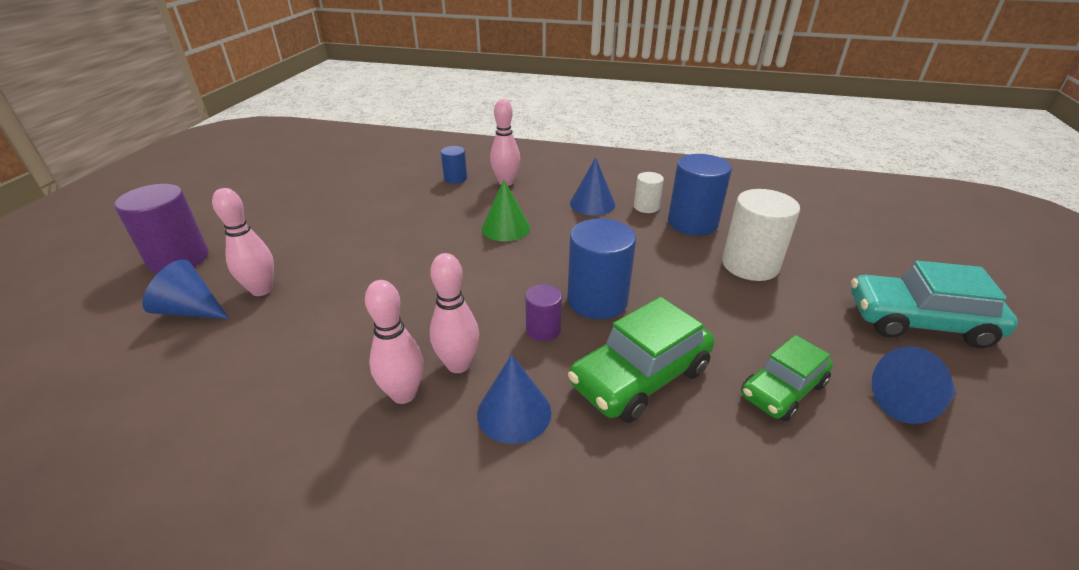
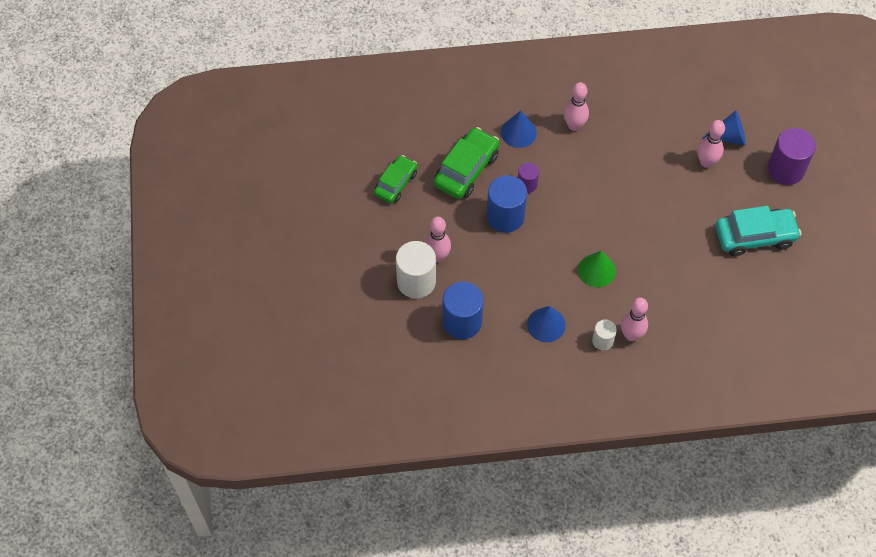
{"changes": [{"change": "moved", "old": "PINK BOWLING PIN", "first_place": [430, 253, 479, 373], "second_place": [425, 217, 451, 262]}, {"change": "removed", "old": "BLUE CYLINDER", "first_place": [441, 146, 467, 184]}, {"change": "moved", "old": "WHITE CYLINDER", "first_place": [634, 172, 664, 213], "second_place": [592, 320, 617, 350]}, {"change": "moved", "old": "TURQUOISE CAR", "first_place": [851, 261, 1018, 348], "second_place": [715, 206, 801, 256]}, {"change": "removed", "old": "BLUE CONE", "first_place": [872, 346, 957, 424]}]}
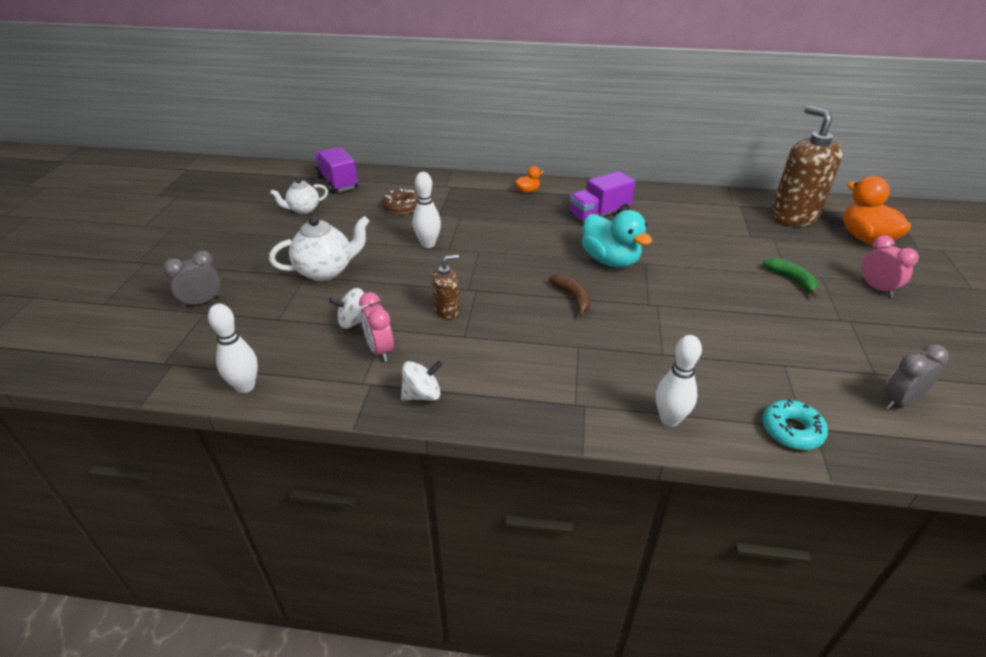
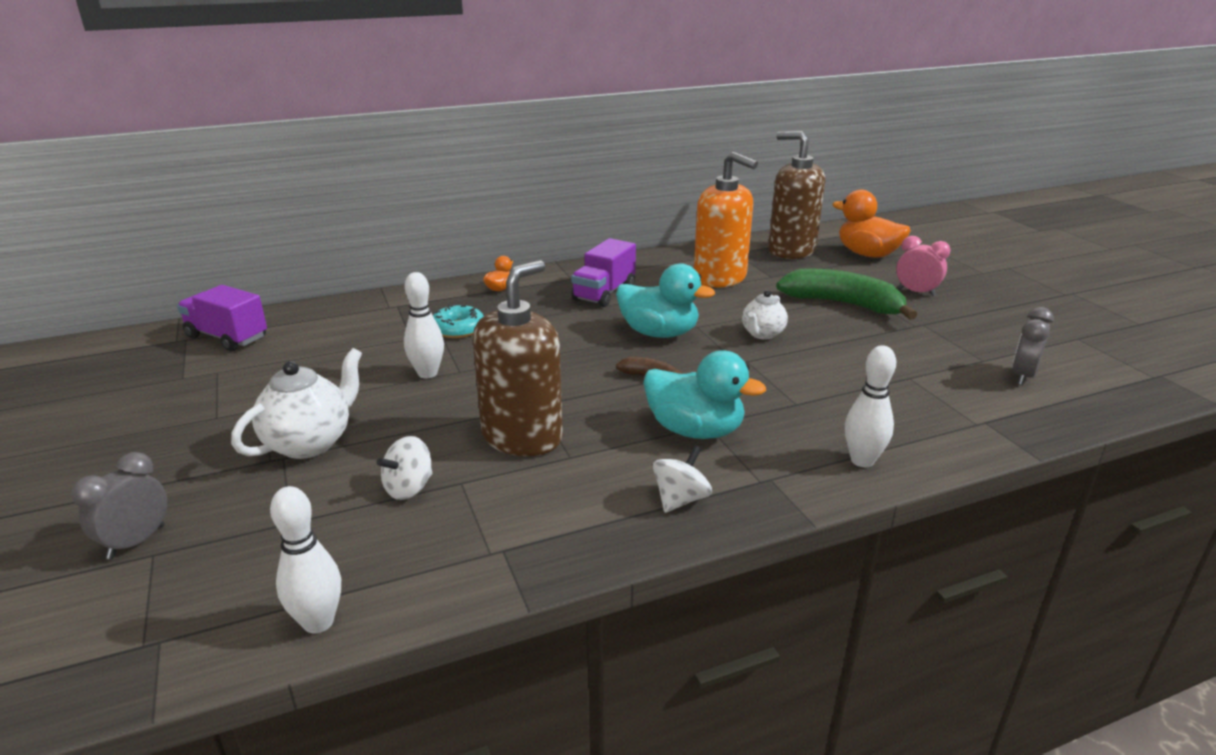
{"changes": [{"change": "moved", "old": "WHITE TEAPOT", "first_place": [270, 178, 328, 214], "second_place": [742, 290, 788, 339]}, {"change": "removed", "old": "PINK CLOCK", "first_place": [359, 292, 394, 362]}, {"change": "removed", "old": "BROWN DONUT", "first_place": [382, 188, 418, 214]}, {"change": "moved", "old": "WHITE SPINNING TOP", "first_place": [401, 361, 443, 401], "second_place": [653, 445, 712, 513]}, {"change": "resized", "old": "BROWN SOAP DISPENSER", "first_place": [432, 255, 460, 319], "second_place": [473, 260, 563, 456], "factor": 2.04}, {"change": "moved", "old": "TURQUOISE DONUT", "first_place": [762, 399, 828, 450], "second_place": [433, 304, 484, 338]}, {"change": "resized", "old": "GREEN BANANA", "first_place": [763, 258, 818, 297], "second_place": [776, 268, 918, 320], "factor": 1.92}, {"change": "added", "new": "TURQUOISE DUCK", "second_place": [643, 350, 766, 439]}, {"change": "added", "new": "ORANGE SOAP DISPENSER", "second_place": [694, 152, 758, 287]}]}
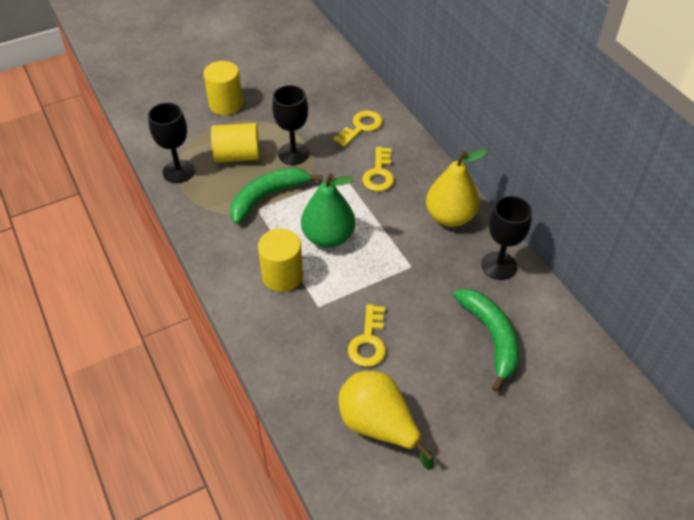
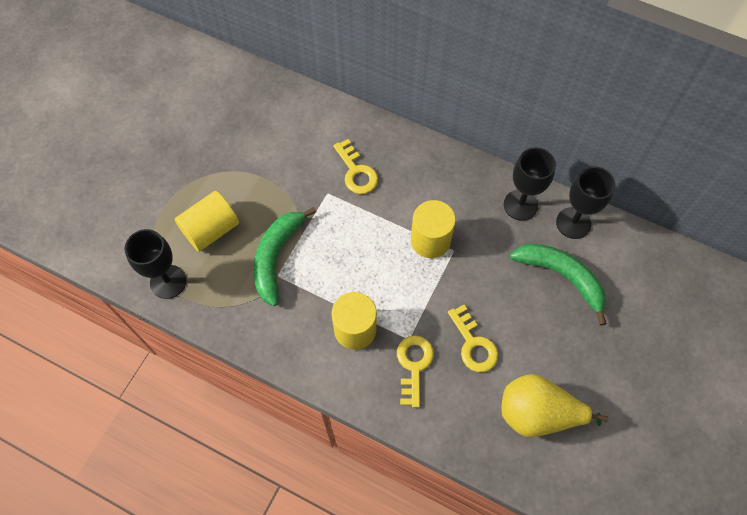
{"changes": [{"change": "moved", "old": "YELLOW CYLINDER", "first_place": [203, 61, 243, 115], "second_place": [411, 200, 456, 258]}, {"change": "moved", "old": "BLACK GOBLET", "first_place": [272, 85, 309, 165], "second_place": [556, 166, 615, 239]}, {"change": "removed", "old": "GREEN PEAR", "first_place": [301, 173, 355, 248]}, {"change": "moved", "old": "YELLOW KEY", "first_place": [333, 110, 383, 147], "second_place": [397, 335, 434, 408]}, {"change": "removed", "old": "YELLOW PEAR", "first_place": [426, 149, 488, 227]}]}
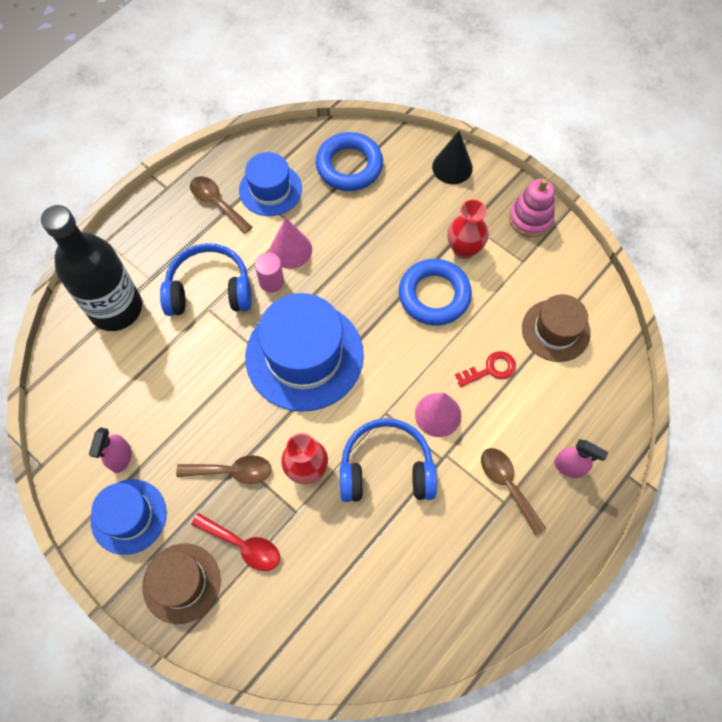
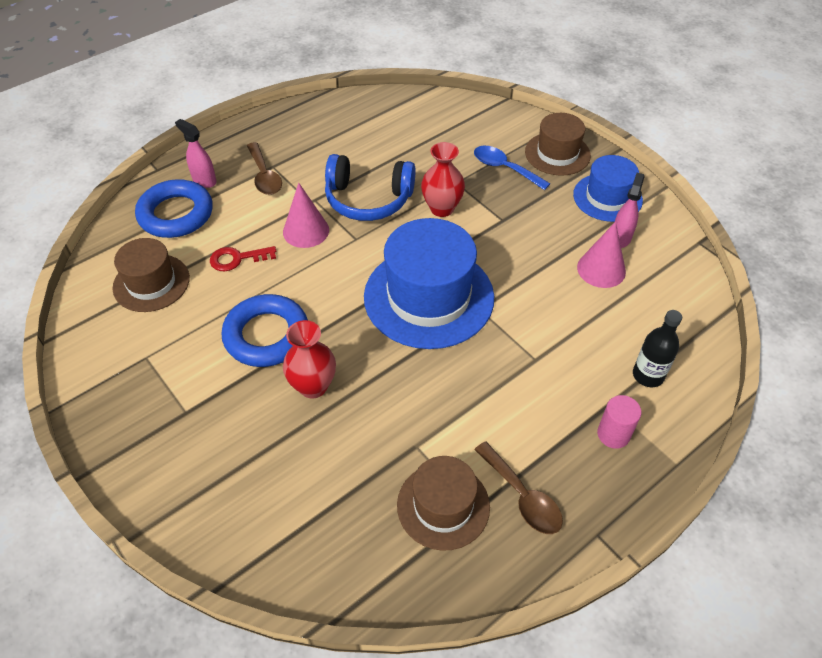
{"changes": [{"change": "resized", "old": "BLACK BOTTLE", "first_place": [41, 205, 142, 331], "second_place": [633, 310, 682, 387], "factor": 0.48}, {"change": "removed", "old": "BLUE HEADPHONES", "first_place": [160, 243, 251, 316]}, {"change": "removed", "old": "BROWN SPOON", "first_place": [176, 455, 272, 484]}, {"change": "recoloured", "old": "RED SPOON", "new": "BLUE SPOON", "first_place": [191, 513, 280, 571], "second_place": [474, 146, 550, 190]}, {"change": "recoloured", "old": "BLUE HAT", "new": "BROWN HAT", "first_place": [239, 152, 302, 216], "second_place": [397, 456, 490, 551]}, {"change": "moved", "old": "PINK CYLINDER", "first_place": [255, 253, 284, 293], "second_place": [597, 395, 641, 449]}, {"change": "moved", "old": "PINK CONE", "first_place": [270, 218, 312, 269], "second_place": [577, 222, 626, 288]}, {"change": "moved", "old": "BLUE RING", "first_place": [316, 132, 383, 191], "second_place": [135, 179, 213, 238]}, {"change": "removed", "old": "BLACK CONE", "first_place": [432, 131, 473, 184]}, {"change": "moved", "old": "RED VASE", "first_place": [447, 200, 489, 259], "second_place": [283, 320, 336, 398]}, {"change": "removed", "old": "PINK STACKING TOY", "first_place": [509, 179, 555, 237]}]}
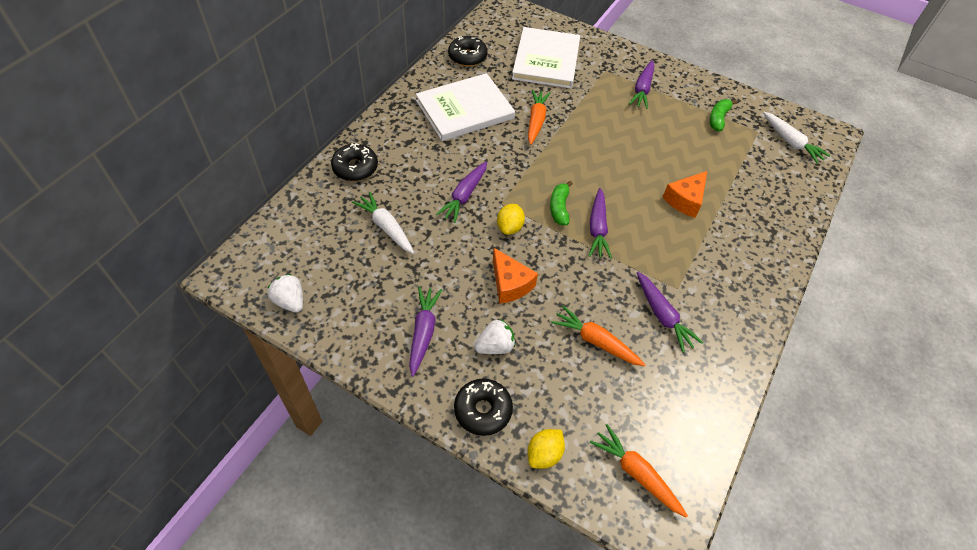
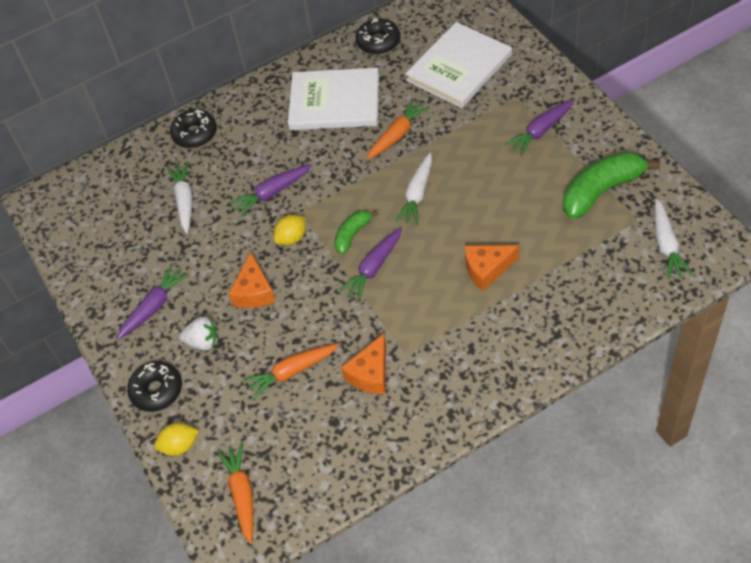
{"changes": [{"change": "removed", "old": "WHITE STRAWBERRY", "first_place": [268, 274, 303, 313]}, {"change": "turned", "old": "ORANGE CARROT", "first_place": [551, 305, 646, 367], "second_place": [243, 344, 339, 400], "degrees": -90}, {"change": "replaced", "old": "PURPLE CARROT", "new": "ORANGE CHEESE", "first_place": [637, 272, 703, 353], "second_place": [341, 334, 386, 394]}, {"change": "resized", "old": "GREEN BANANA", "first_place": [710, 99, 737, 131], "second_place": [563, 152, 660, 219], "factor": 1.84}, {"change": "added", "new": "WHITE CARROT", "second_place": [395, 152, 432, 225]}]}
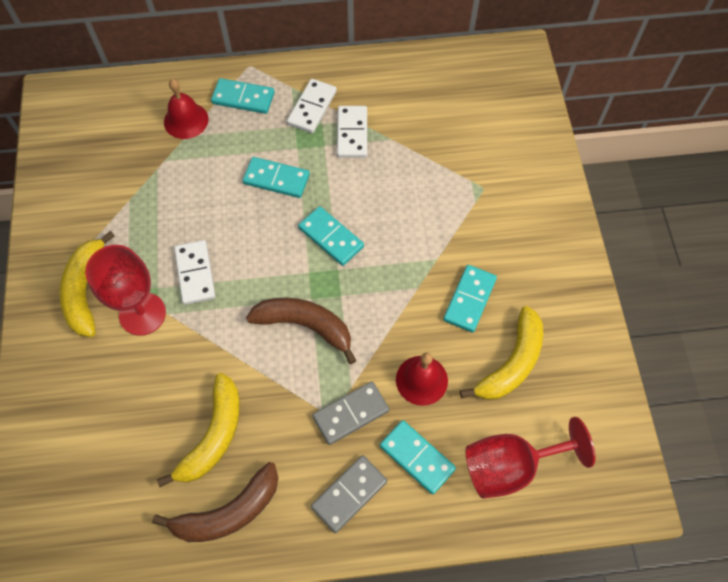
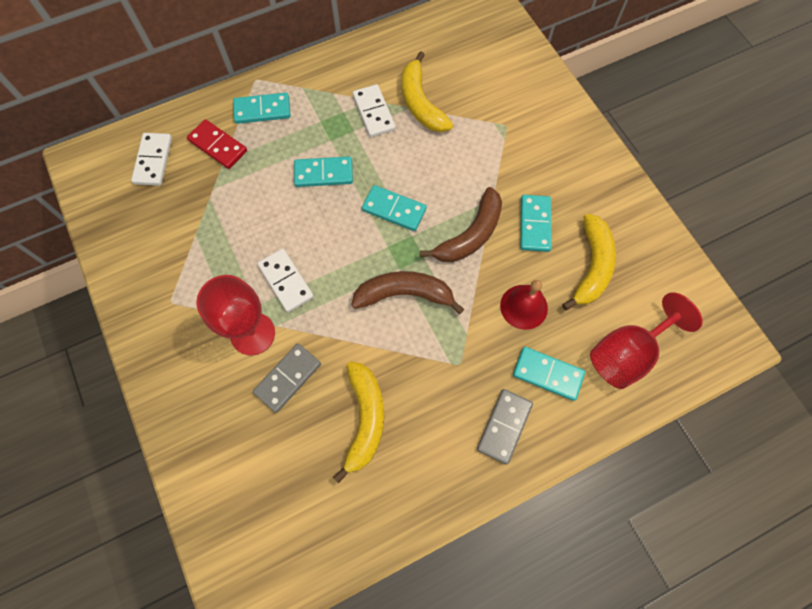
{"changes": [{"change": "moved", "old": "YELLOW BANANA", "first_place": [59, 231, 115, 337], "second_place": [402, 51, 453, 132]}, {"change": "moved", "old": "BROWN BANANA", "first_place": [152, 462, 278, 542], "second_place": [420, 187, 502, 262]}, {"change": "replaced", "old": "RED BELL", "new": "RED DOMINO", "first_place": [164, 79, 209, 139], "second_place": [187, 119, 247, 169]}, {"change": "moved", "old": "WHITE DOMINO", "first_place": [287, 79, 337, 133], "second_place": [131, 133, 172, 186]}, {"change": "moved", "old": "GREY DOMINO", "first_place": [312, 382, 389, 445], "second_place": [253, 343, 321, 413]}]}
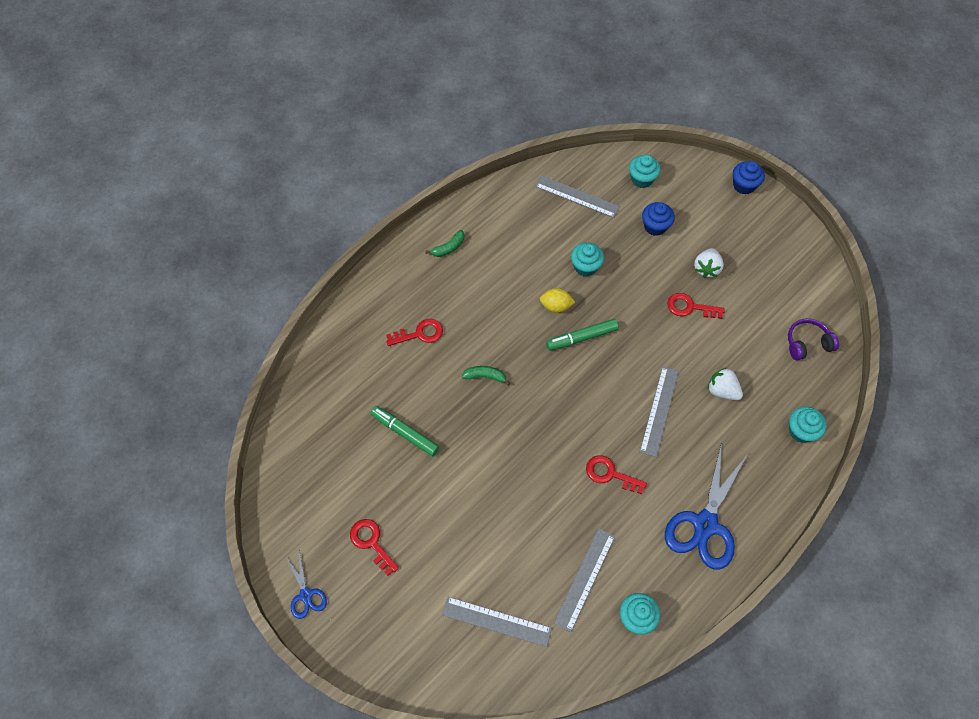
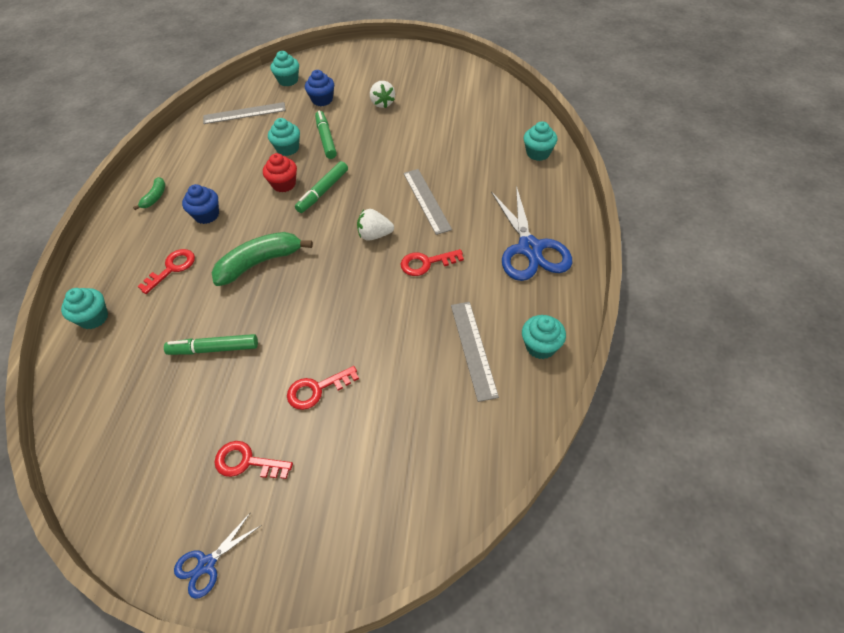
{"changes": [{"change": "turned", "old": "BLUE SCISSORS", "first_place": [287, 550, 327, 619], "second_place": [174, 512, 262, 599], "degrees": 105}, {"change": "removed", "old": "GREY RULER", "first_place": [442, 597, 552, 647]}, {"change": "resized", "old": "GREEN BANANA", "first_place": [462, 366, 510, 386], "second_place": [212, 232, 313, 286], "factor": 1.97}, {"change": "replaced", "old": "YELLOW LEMON", "new": "RED CUPCAKE", "first_place": [540, 288, 575, 313], "second_place": [263, 153, 297, 192]}, {"change": "moved", "old": "RED KEY", "first_place": [667, 293, 725, 319], "second_place": [287, 366, 359, 410]}, {"change": "moved", "old": "WHITE STRAWBERRY", "first_place": [708, 368, 743, 400], "second_place": [357, 209, 394, 241]}, {"change": "moved", "old": "BLUE CUPCAKE", "first_place": [733, 161, 765, 195], "second_place": [182, 184, 219, 224]}, {"change": "removed", "old": "PURPLE HEADPHONES", "first_place": [788, 318, 839, 360]}, {"change": "added", "new": "TURQUOISE CUPCAKE", "second_place": [61, 288, 108, 329]}, {"change": "added", "new": "GREEN MARKER", "second_place": [315, 110, 337, 159]}]}
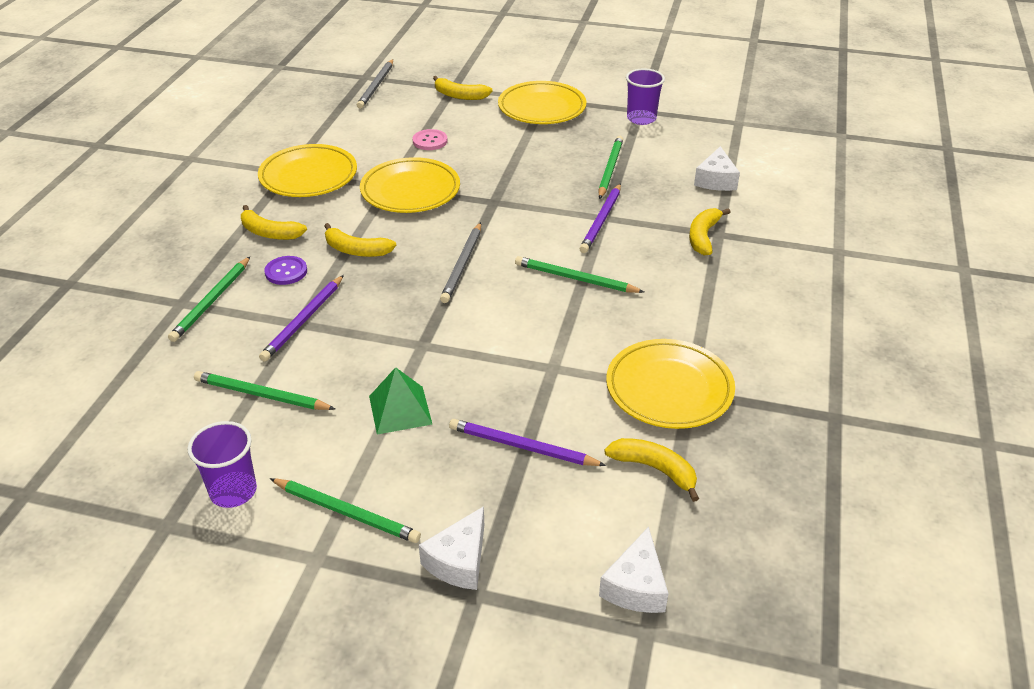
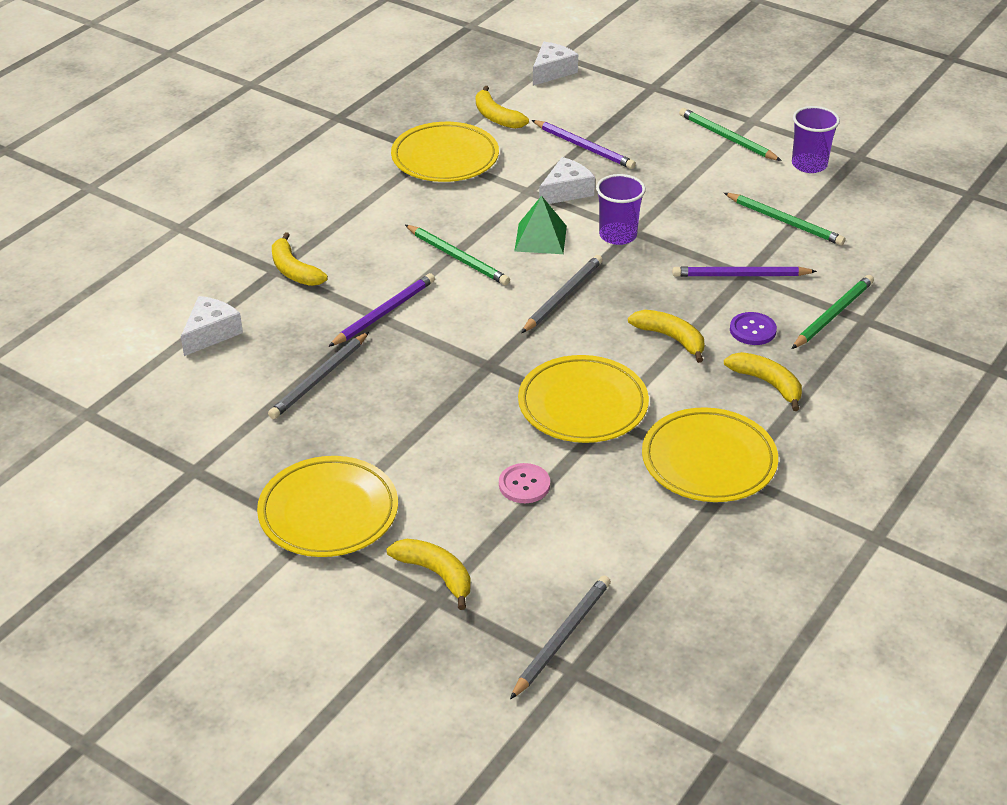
{"changes": [{"change": "turned", "old": "PURPLE PENCIL", "first_place": [259, 275, 344, 361], "second_place": [672, 267, 817, 277], "degrees": -135}, {"change": "moved", "old": "GREEN PYRAMID", "first_place": [369, 367, 432, 434], "second_place": [514, 196, 567, 254]}, {"change": "moved", "old": "WHITE CHEESE", "first_place": [419, 506, 484, 590], "second_place": [539, 157, 595, 204]}, {"change": "recoloured", "old": "GREEN PENCIL", "new": "GREY PENCIL", "first_place": [599, 136, 623, 199], "second_place": [268, 332, 369, 419]}, {"change": "moved", "old": "PURPLE CUP", "first_place": [626, 68, 665, 125], "second_place": [596, 174, 646, 245]}, {"change": "turned", "old": "YELLOW BANANA", "first_place": [689, 208, 731, 255], "second_place": [272, 232, 328, 286], "degrees": 105}]}
